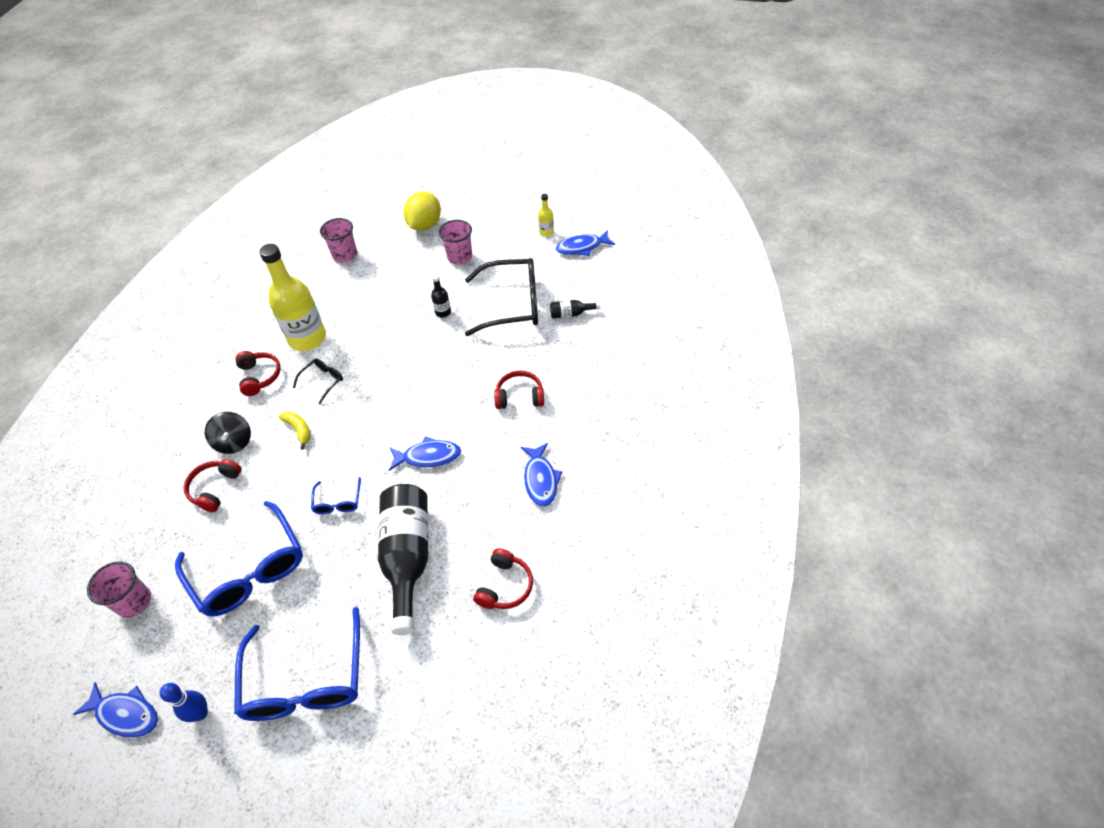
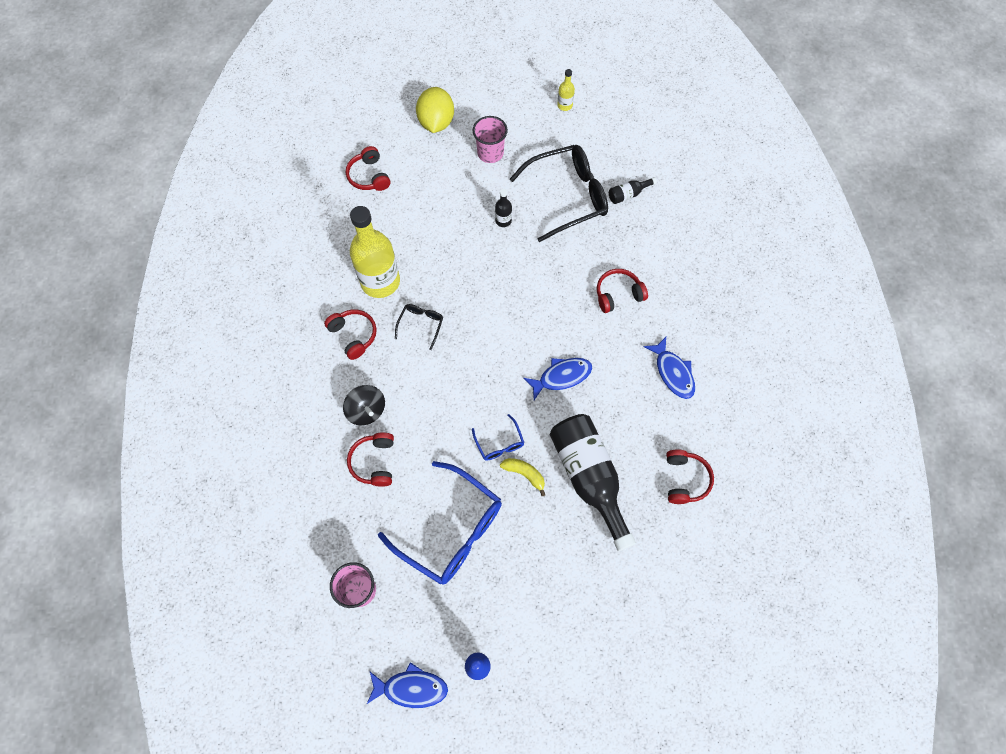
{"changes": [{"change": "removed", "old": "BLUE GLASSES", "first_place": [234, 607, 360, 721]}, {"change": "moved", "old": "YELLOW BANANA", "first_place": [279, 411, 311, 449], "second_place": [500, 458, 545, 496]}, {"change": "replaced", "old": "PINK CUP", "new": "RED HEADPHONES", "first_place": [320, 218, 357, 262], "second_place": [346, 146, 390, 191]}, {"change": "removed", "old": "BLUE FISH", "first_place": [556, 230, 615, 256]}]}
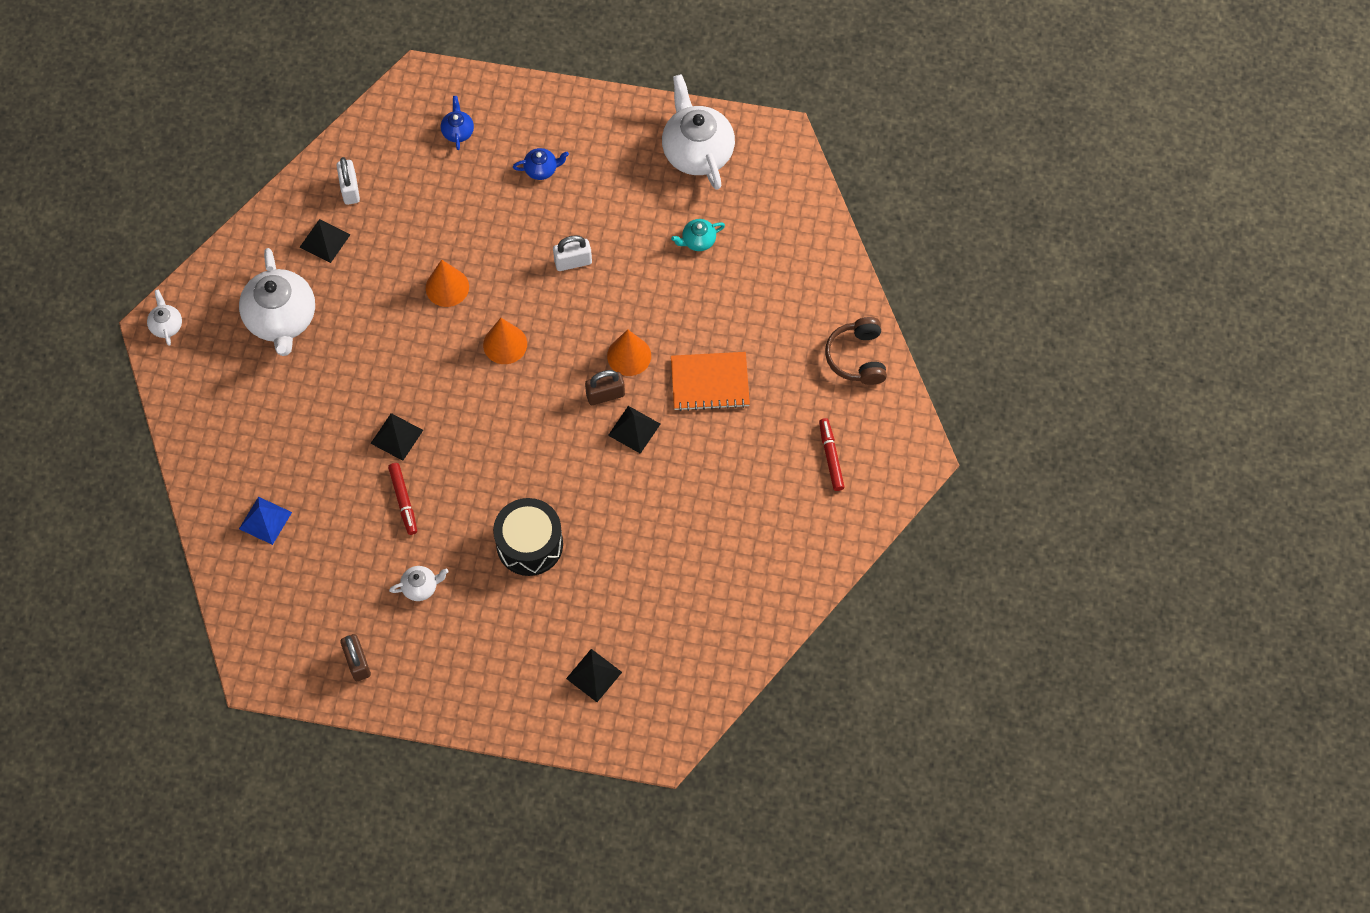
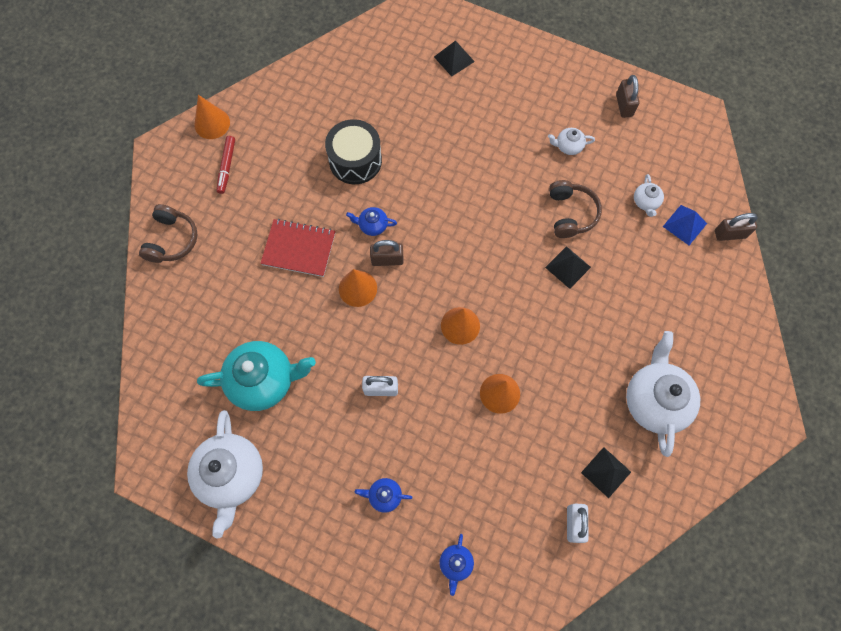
{"changes": [{"change": "moved", "old": "WHITE TEAPOT", "first_place": [147, 290, 182, 346], "second_place": [634, 174, 664, 217]}, {"change": "replaced", "old": "RED MARKER", "new": "BROWN HEADPHONES", "first_place": [388, 463, 417, 535], "second_place": [549, 180, 602, 238]}, {"change": "moved", "old": "BLACK DRUM", "first_place": [493, 498, 563, 576], "second_place": [325, 119, 382, 184]}, {"change": "replaced", "old": "BLACK PYRAMID", "new": "BLUE TEAPOT", "first_place": [608, 406, 660, 454], "second_place": [346, 207, 397, 236]}, {"change": "resized", "old": "TURQUOISE TEAPOT", "first_place": [671, 219, 725, 251], "second_place": [197, 341, 316, 411], "factor": 2.18}, {"change": "recoloured", "old": "ORANGE NOTEBOOK", "new": "RED NOTEBOOK", "first_place": [671, 352, 750, 411], "second_place": [260, 219, 335, 277]}, {"change": "added", "new": "ORANGE CONE", "second_place": [194, 95, 230, 139]}, {"change": "added", "new": "BROWN PADLOCK", "second_place": [715, 213, 758, 241]}]}
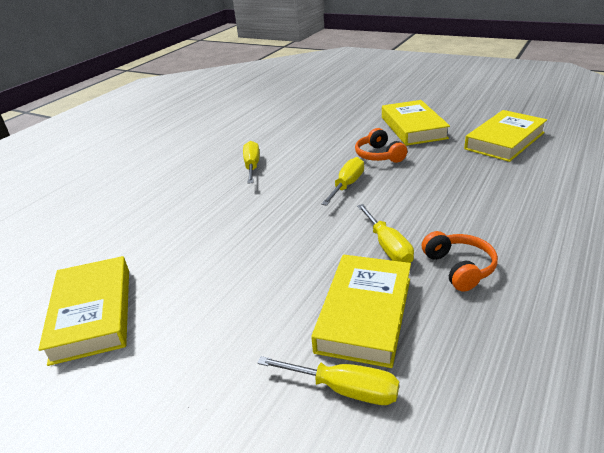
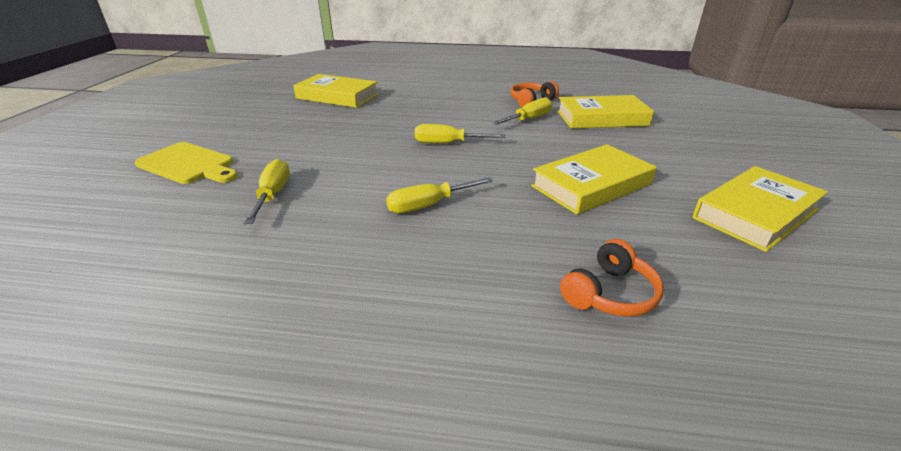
{"changes": [{"change": "moved", "old": "YELLOW SCREWDRIVER", "first_place": [257, 356, 399, 405], "second_place": [244, 159, 290, 224]}, {"change": "moved", "old": "ORANGE HEADPHONES", "first_place": [355, 128, 407, 163], "second_place": [560, 239, 664, 317]}, {"change": "moved", "old": "YELLOW BOOK", "first_place": [382, 100, 450, 146], "second_place": [531, 144, 656, 215]}, {"change": "added", "new": "YELLOW CUTTING BOARD", "second_place": [135, 142, 238, 184]}]}
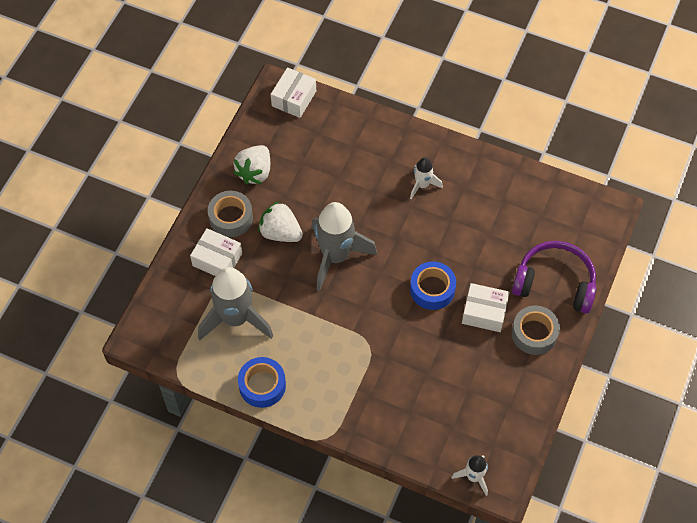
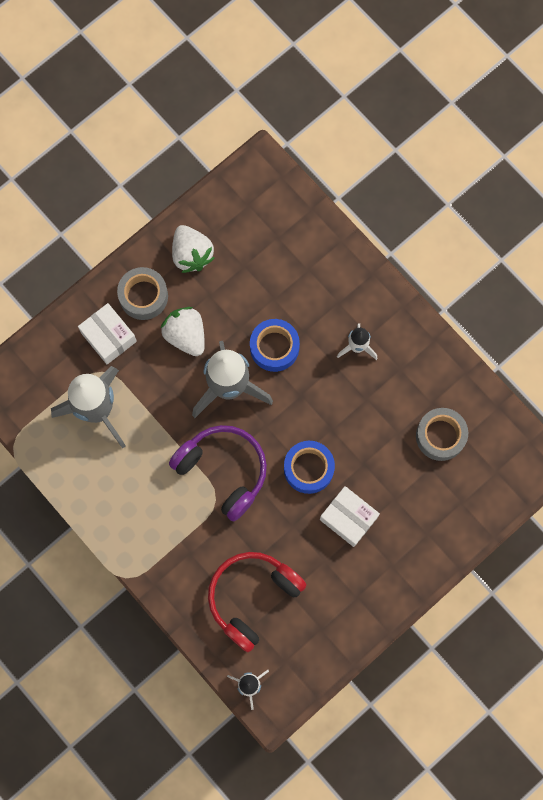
{"changes": [{"change": "turned", "old": "WHITE STRAWBERRY", "first_place": [233, 145, 270, 185], "second_place": [172, 225, 215, 273], "degrees": -75}, {"change": "moved", "old": "BLUE TAPE", "first_place": [238, 357, 286, 408], "second_place": [250, 319, 300, 372]}, {"change": "removed", "old": "WHITE BOX", "first_place": [271, 67, 316, 118]}, {"change": "moved", "old": "PURPLE HEADPHONES", "first_place": [512, 241, 597, 314], "second_place": [169, 425, 267, 522]}, {"change": "moved", "old": "GREY TAPE", "first_place": [512, 306, 560, 355], "second_place": [416, 408, 468, 461]}, {"change": "added", "new": "RED HEADPHONES", "second_place": [208, 552, 307, 652]}]}
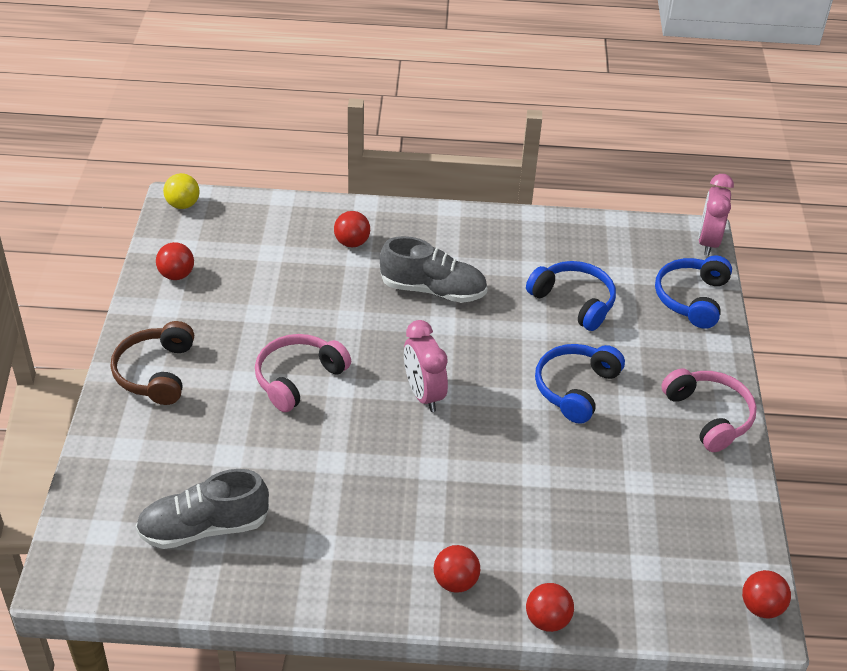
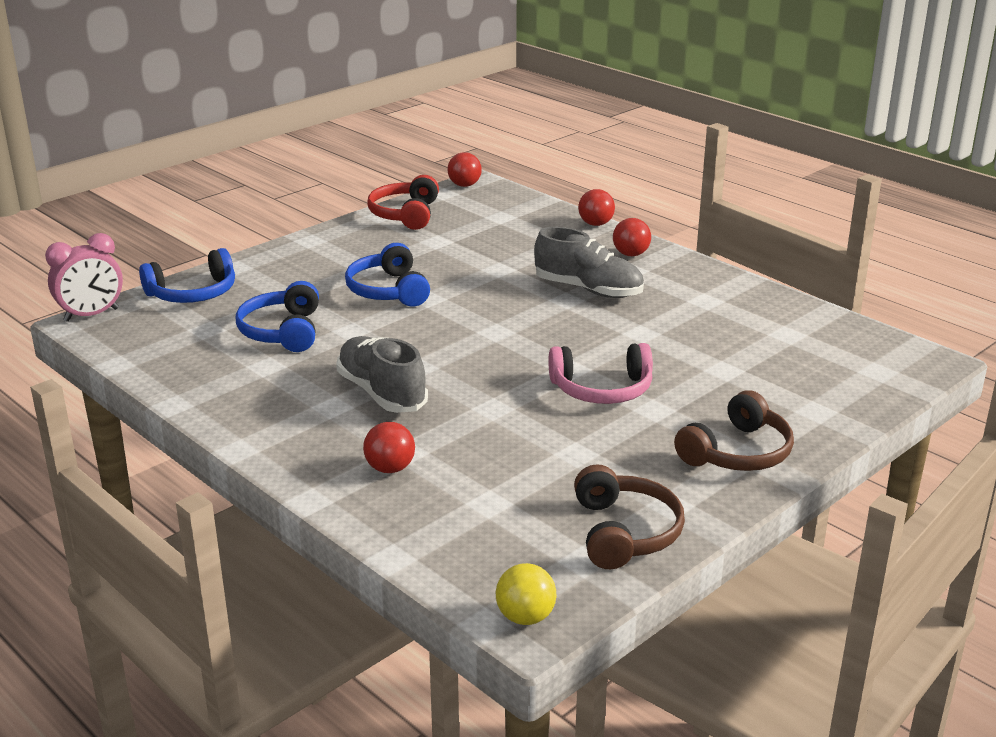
{"changes": [{"change": "moved", "old": "GREY SHOE", "first_place": [135, 469, 269, 549], "second_place": [534, 227, 644, 298]}, {"change": "replaced", "old": "RED BALL", "new": "BROWN HEADPHONES", "first_place": [156, 242, 194, 280], "second_place": [574, 464, 685, 569]}, {"change": "removed", "old": "PINK CLOCK", "first_place": [404, 320, 448, 412]}, {"change": "turned", "old": "BLUE HEADPHONES", "first_place": [535, 344, 625, 424], "second_place": [345, 243, 430, 307], "degrees": 90}, {"change": "removed", "old": "PINK HEADPHONES", "first_place": [661, 368, 757, 452]}, {"change": "added", "new": "RED HEADPHONES", "second_place": [367, 175, 439, 230]}]}
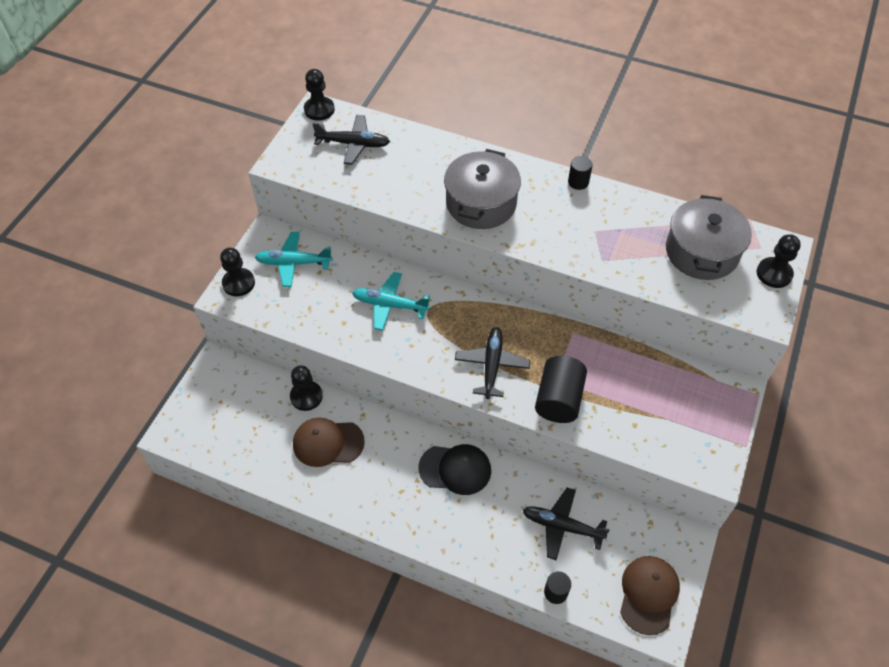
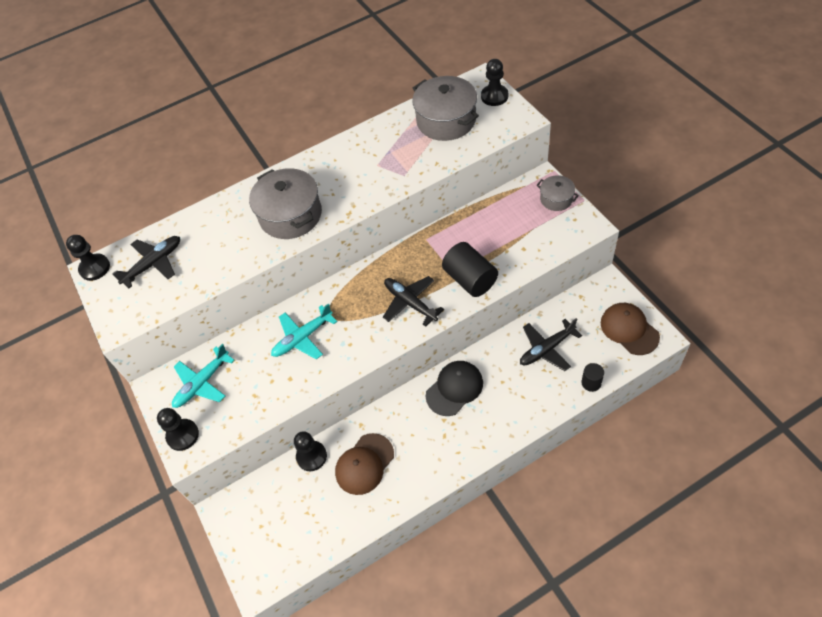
{"changes": [{"change": "removed", "old": "BLACK CYLINDER", "first_place": [568, 156, 593, 190]}, {"change": "added", "new": "GREY POT", "second_place": [537, 175, 579, 211]}]}
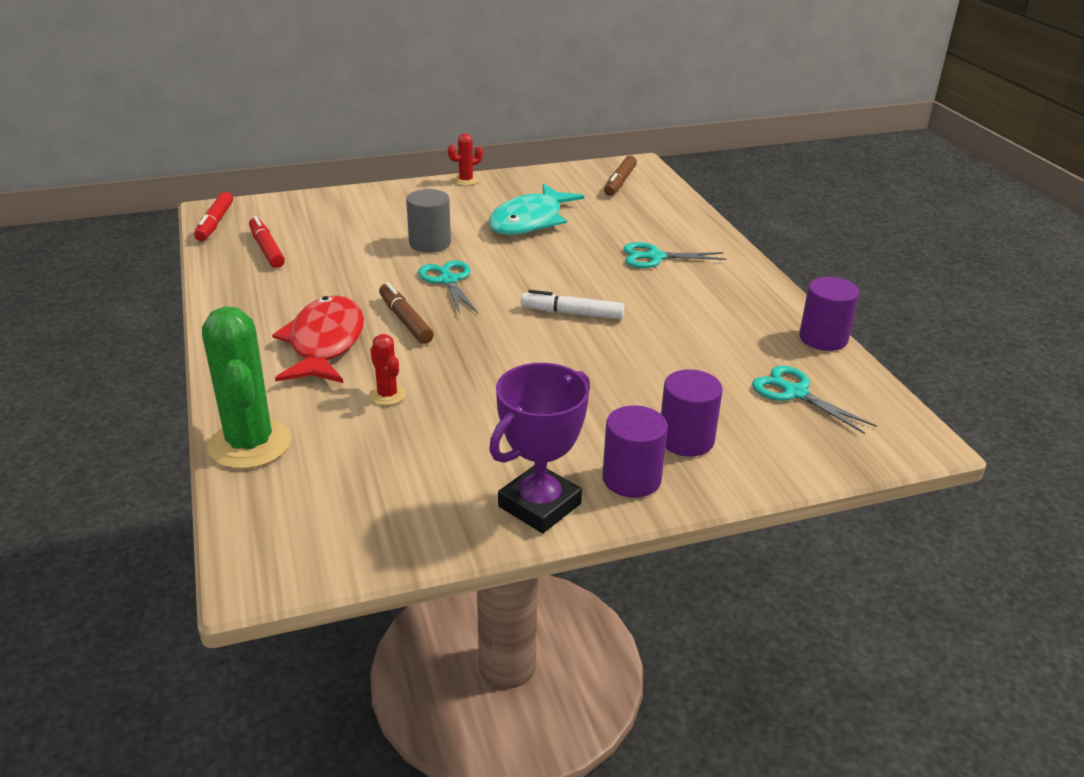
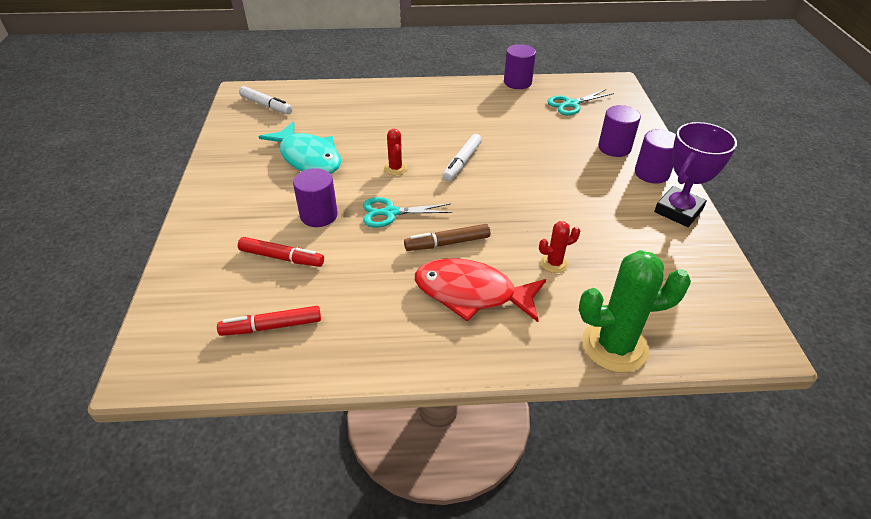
{"changes": [{"change": "moved", "old": "RED MARKER", "first_place": [194, 192, 233, 241], "second_place": [238, 237, 324, 267]}, {"change": "recoloured", "old": "GREY CYLINDER", "new": "PURPLE CYLINDER", "first_place": [406, 189, 451, 252], "second_place": [293, 168, 338, 227]}, {"change": "moved", "old": "RED CACTUS", "first_place": [448, 133, 483, 186], "second_place": [384, 129, 407, 175]}, {"change": "turned", "old": "PURPLE TROPHY", "first_place": [489, 363, 590, 533], "second_place": [654, 122, 737, 227], "degrees": 75}, {"change": "recoloured", "old": "BROWN MARKER", "new": "WHITE MARKER", "first_place": [604, 156, 637, 196], "second_place": [239, 86, 293, 114]}, {"change": "removed", "old": "TURQUOISE SCISSORS", "first_place": [623, 242, 726, 268]}]}
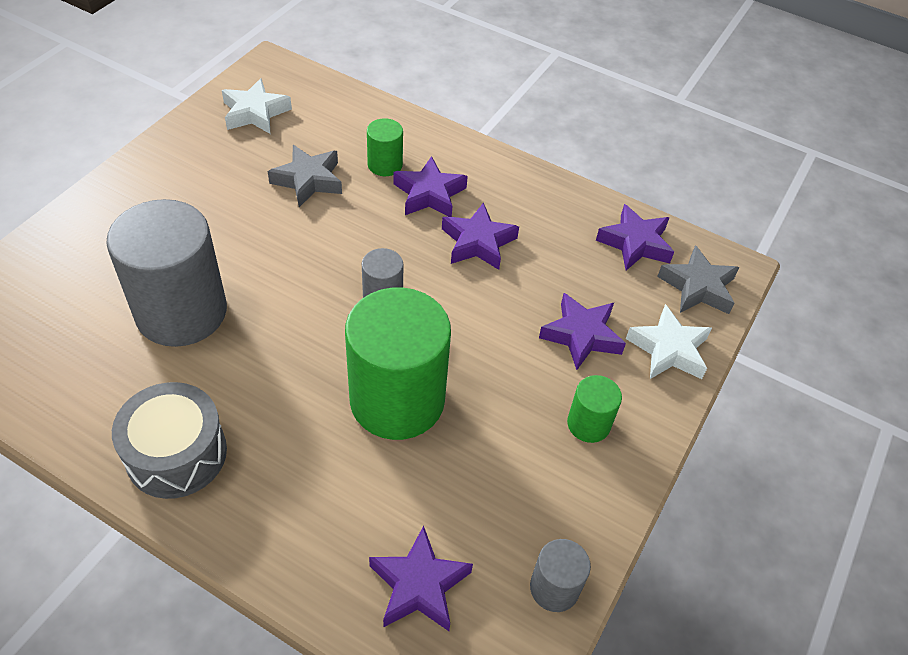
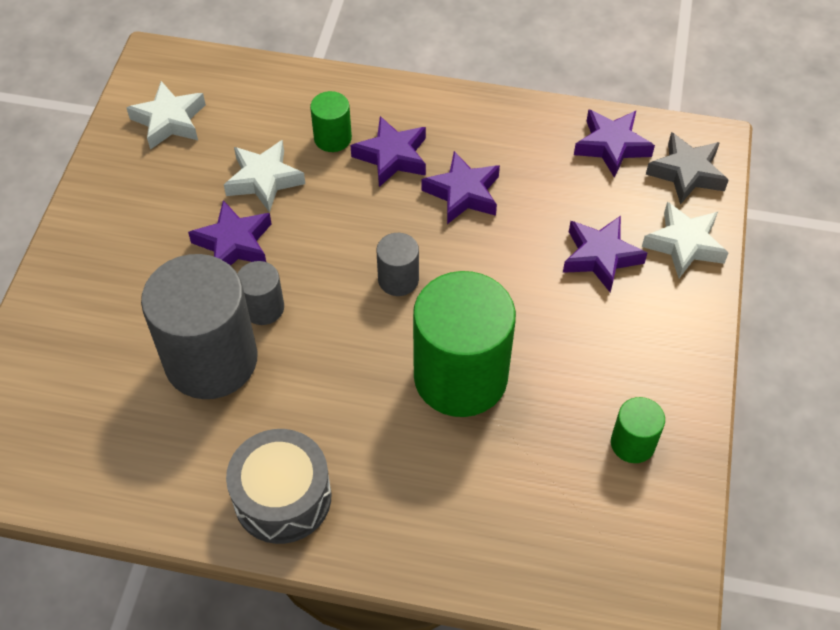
{"changes": [{"change": "recoloured", "old": "GREY STAR", "new": "WHITE STAR", "first_place": [268, 145, 342, 207], "second_place": [224, 140, 305, 213]}, {"change": "moved", "old": "PURPLE STAR", "first_place": [369, 526, 473, 631], "second_place": [188, 200, 272, 266]}, {"change": "moved", "old": "GREY CYLINDER", "first_place": [530, 539, 591, 612], "second_place": [238, 261, 284, 325]}, {"change": "moved", "old": "GREEN CYLINDER", "first_place": [567, 375, 622, 443], "second_place": [611, 397, 665, 463]}]}
